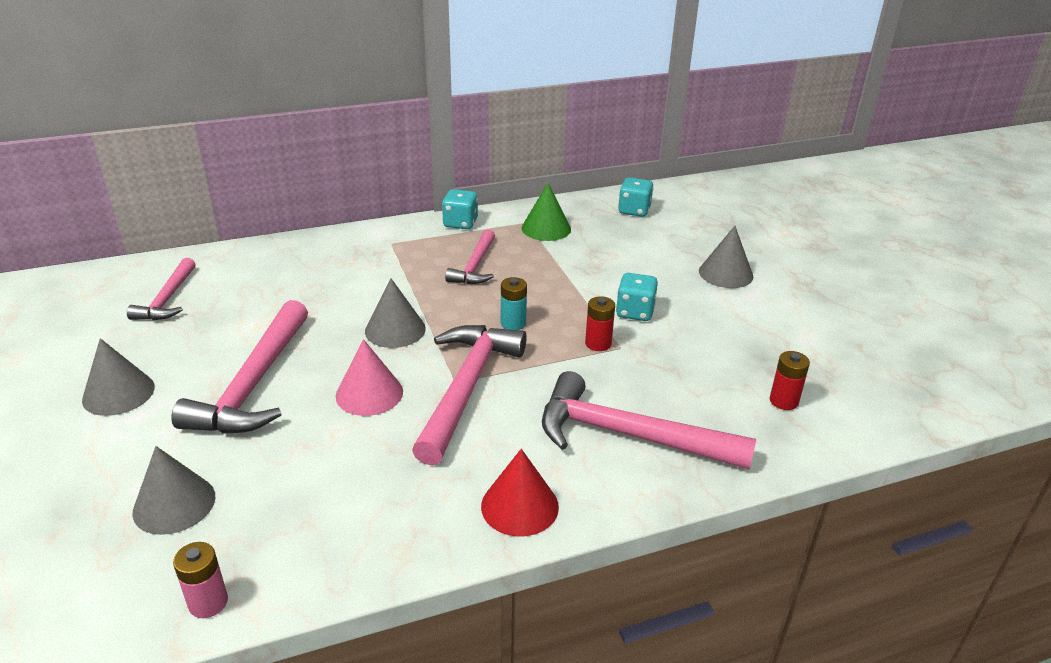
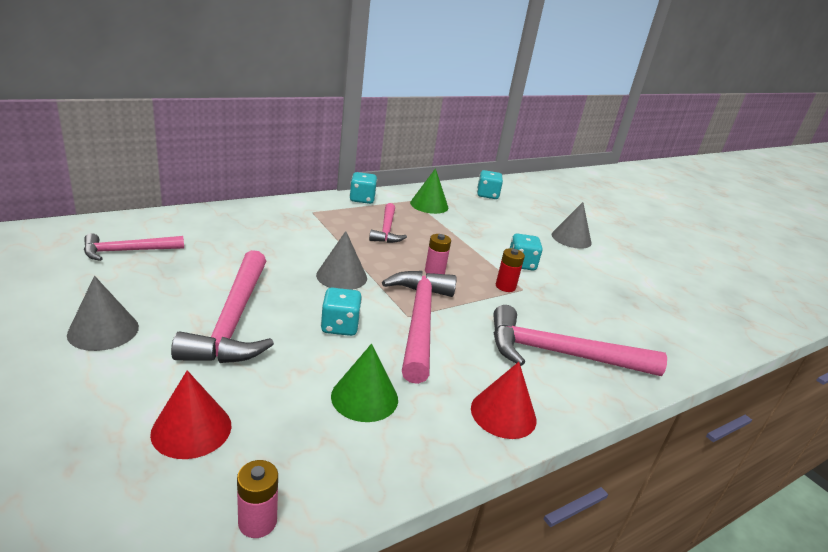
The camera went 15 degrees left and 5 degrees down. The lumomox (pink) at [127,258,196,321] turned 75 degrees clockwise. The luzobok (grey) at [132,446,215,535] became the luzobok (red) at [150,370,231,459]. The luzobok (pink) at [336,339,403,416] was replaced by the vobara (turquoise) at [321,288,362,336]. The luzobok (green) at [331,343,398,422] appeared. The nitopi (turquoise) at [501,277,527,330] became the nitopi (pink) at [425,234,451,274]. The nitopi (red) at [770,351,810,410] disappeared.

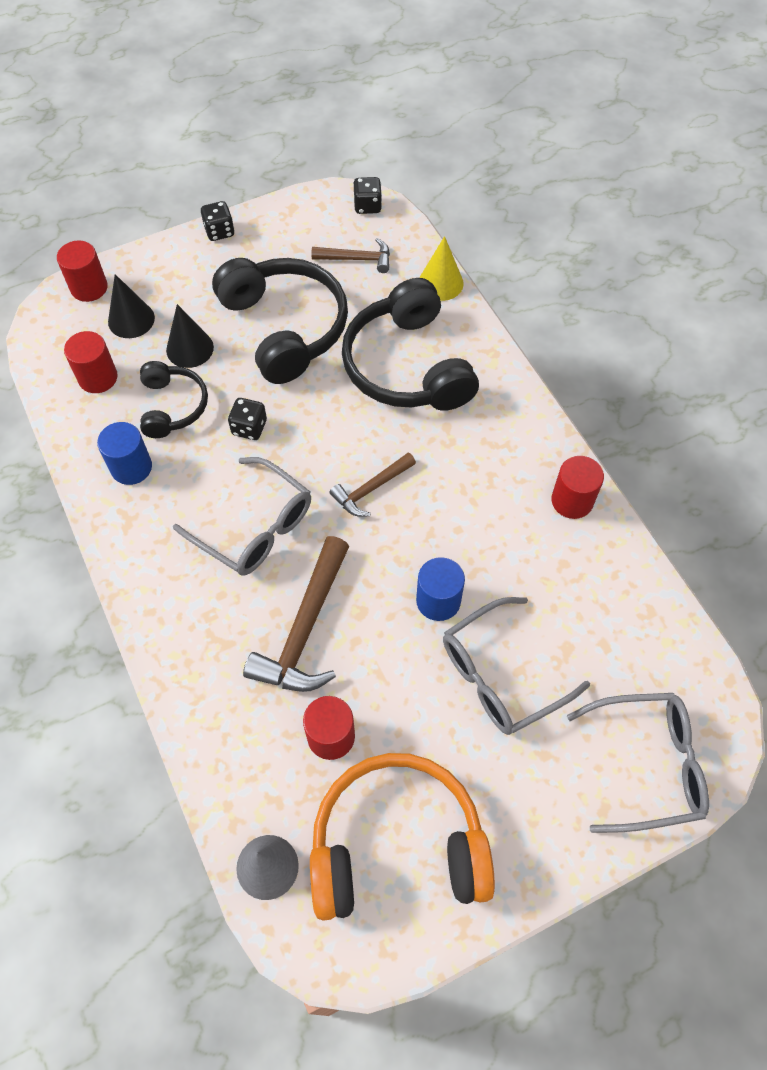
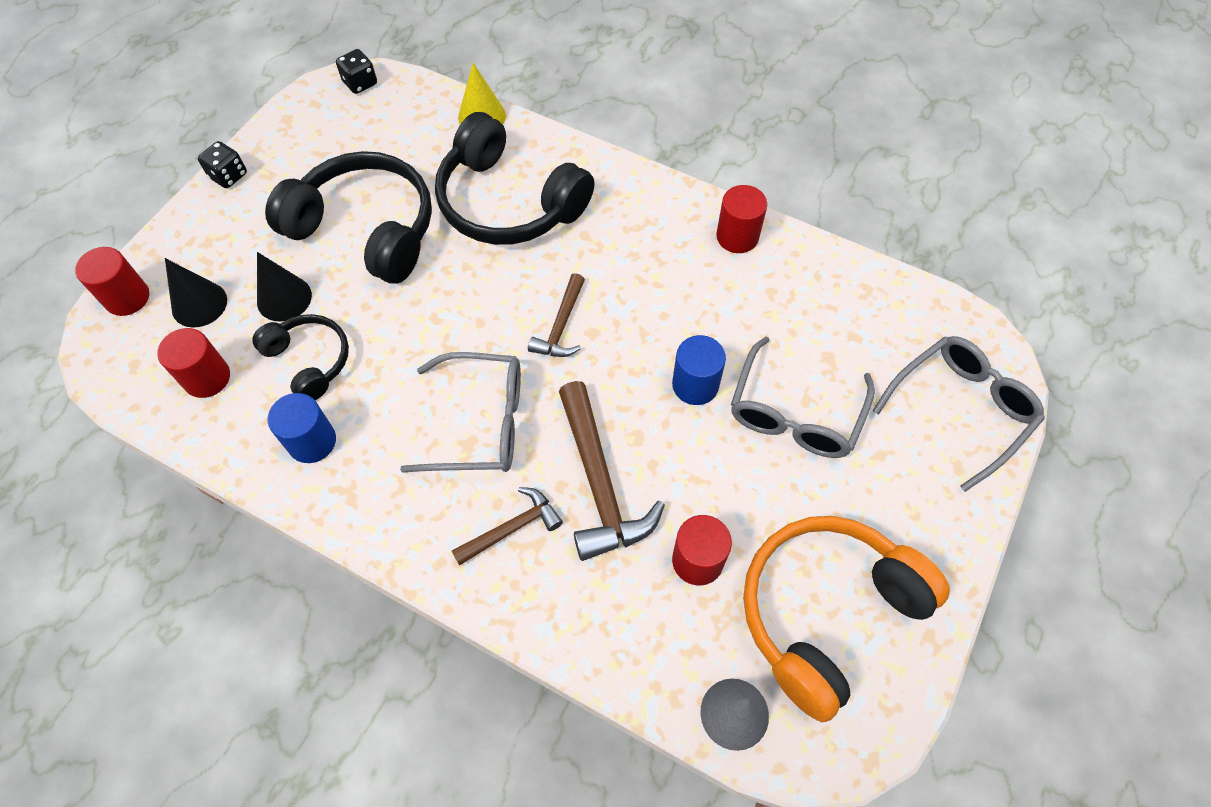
The camera went 35 degrees left and 0 degrees up. The lumomox (brown) moved from [311,238,390,273] to [452,487,563,566]. The vobara (black) at [228,398,267,440] disappeared.

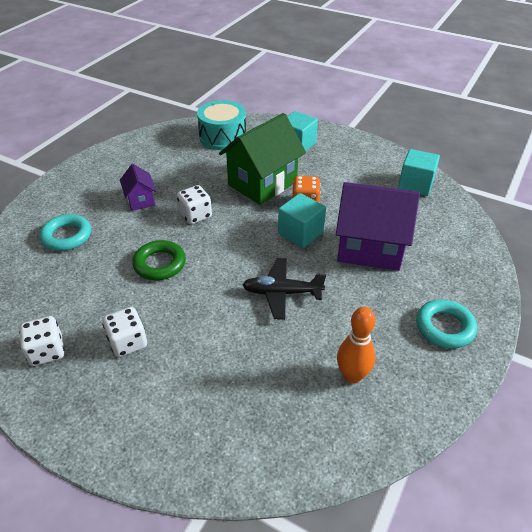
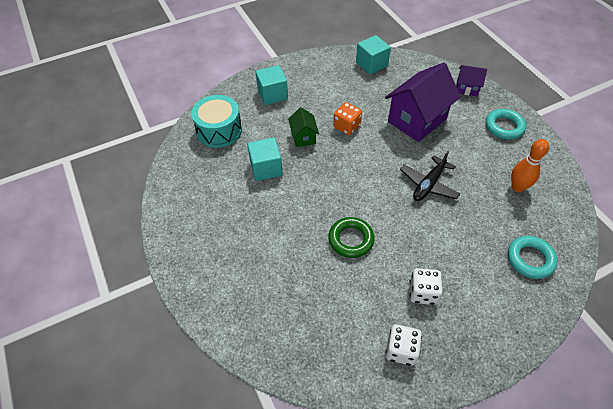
The camera went 55 degrees left and 10 degrees up. The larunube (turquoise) moved from [278,193,326,248] to [247,138,283,181]. The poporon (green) at [219,113,306,205] changed to 0.50 times the size. The poporon (purple) moved from [120,164,156,211] to [456,65,487,96]. The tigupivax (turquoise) moved from [39,214,91,251] to [508,236,558,279]. The vobara (white) at [177,185,212,224] disappeared.

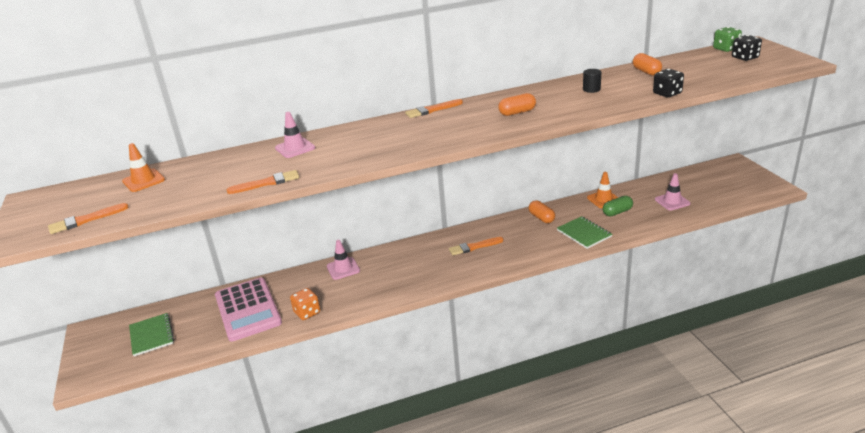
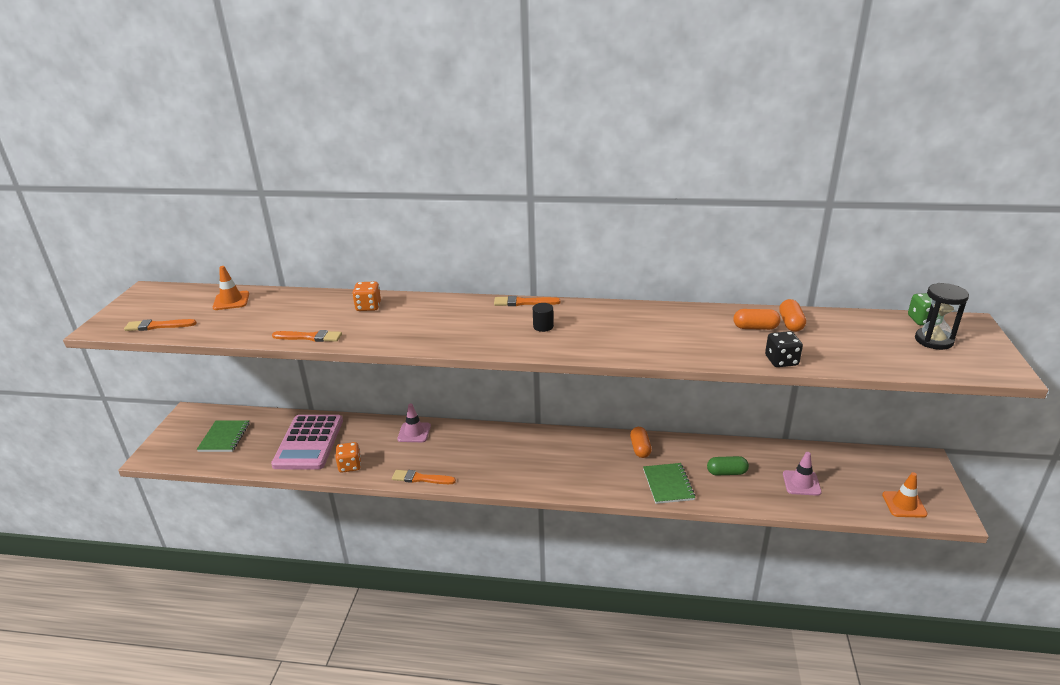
The camera went 25 degrees right and 0 degrees up. The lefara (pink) at [275,112,315,158] was replaced by the vobara (orange) at [352,281,381,311]. The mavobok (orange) moved from [449,237,504,255] to [392,470,456,484]. The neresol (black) moved from [583,69,601,93] to [533,303,554,332]. The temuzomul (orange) moved from [498,93,536,116] to [734,309,780,330]. The lefara (orange) moved from [587,172,618,208] to [882,472,928,518]. The vobara (black) at [732,35,762,61] was replaced by the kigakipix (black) at [915,283,969,350].

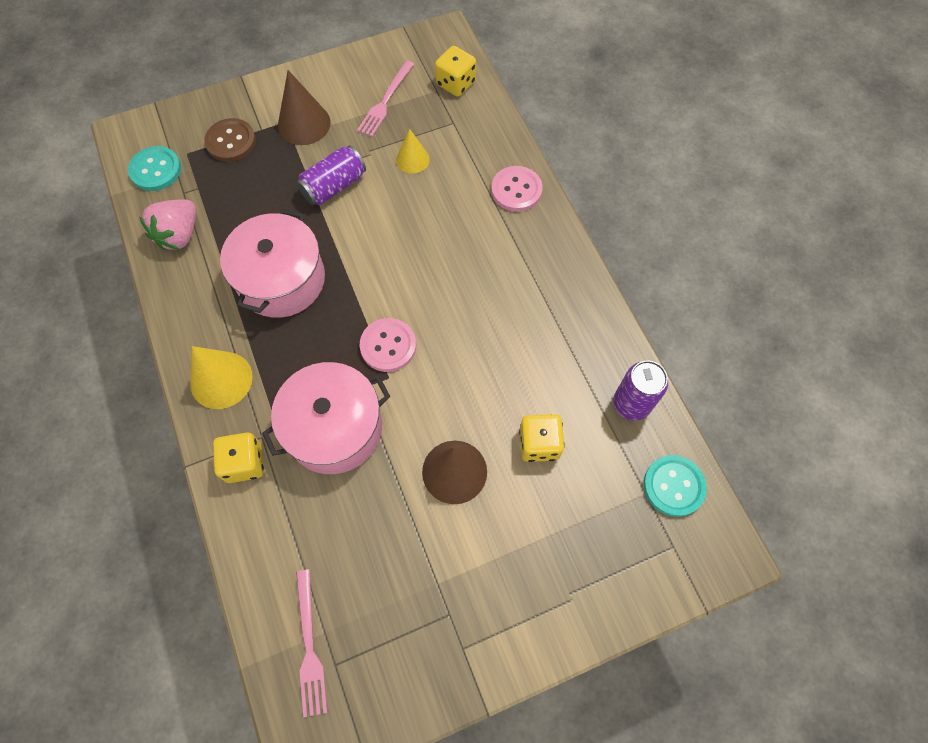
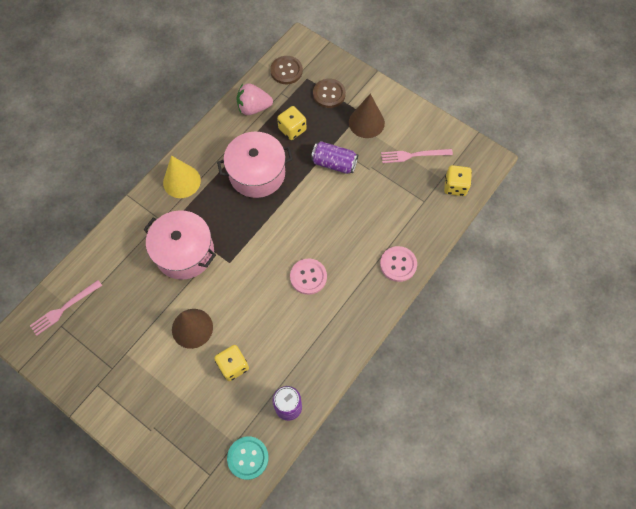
The camera went 60 degrees right and 0 degrees up. The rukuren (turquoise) at [128,146,181,191] became the rukuren (brown) at [270,56,303,84]. The vobara (yellow) moved from [213,433,264,483] to [277,106,306,140]. The rukuren (pink) moved from [360,318,416,372] to [290,259,327,295]. The luzobok (yellow) at [396,129,430,174] disappeared.

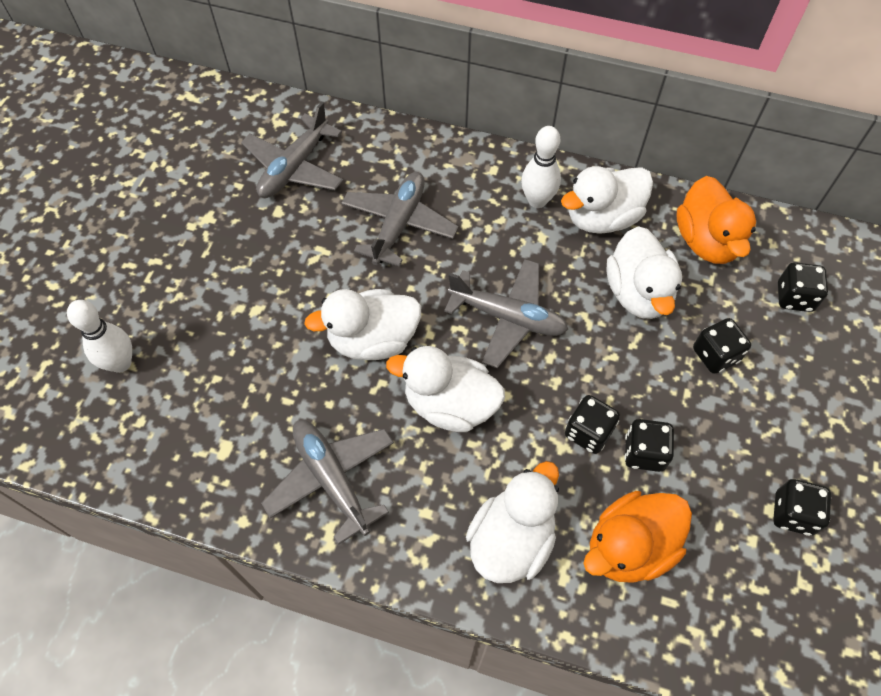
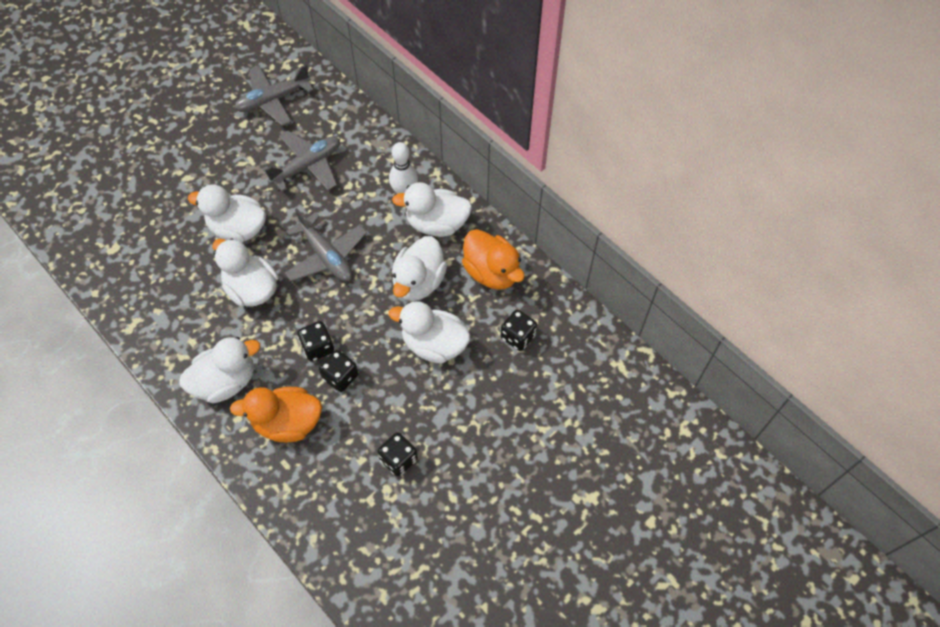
The camera went 30 degrees right and 0 degrees up. The vobara (black) at [693,318,751,374] was replaced by the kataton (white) at [389,301,470,364]. The kataton (orange) at [677,176,756,264] turned 60 degrees counterclockwise. The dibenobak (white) at [67,300,132,373] disappeared. The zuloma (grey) at [261,420,394,545] disappeared.

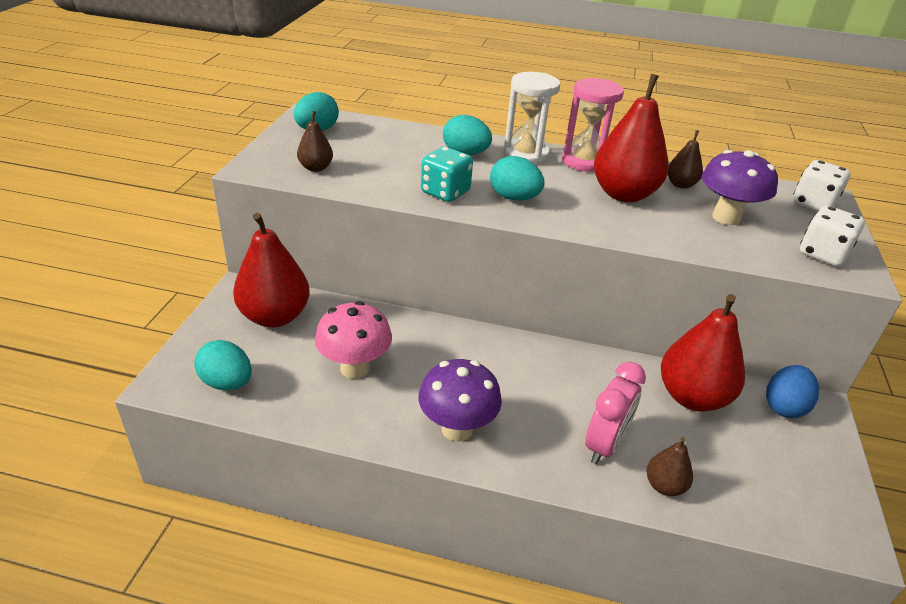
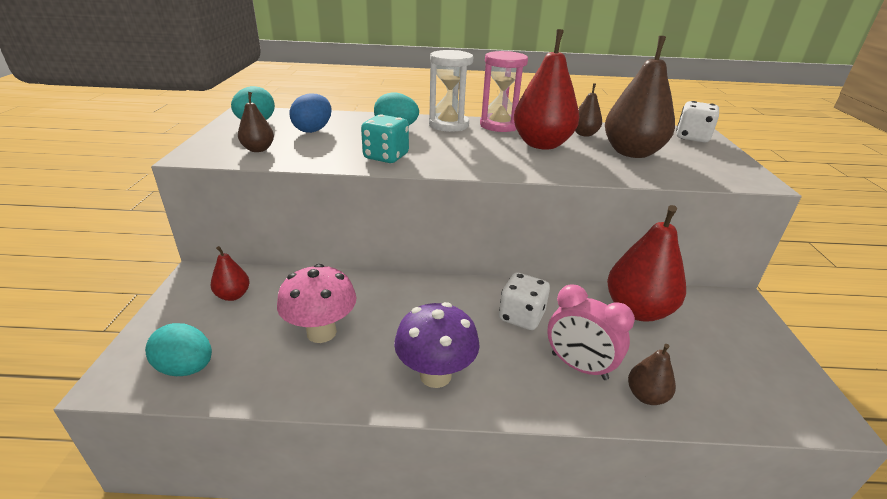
The camera went 10 degrees left and 5 degrees down. The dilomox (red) at [233,213,310,327] changed to 0.50 times the size. The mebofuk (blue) moved from [766,365,819,418] to [289,94,332,133]. The vobara (white) moved from [800,206,865,267] to [499,273,550,330]. The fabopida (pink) at [585,362,646,465] turned 105 degrees clockwise. The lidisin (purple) at [702,150,778,225] was replaced by the dilomox (brown) at [605,36,675,158]. The mebofuk (turquoise) at [490,156,544,201] disappeared.

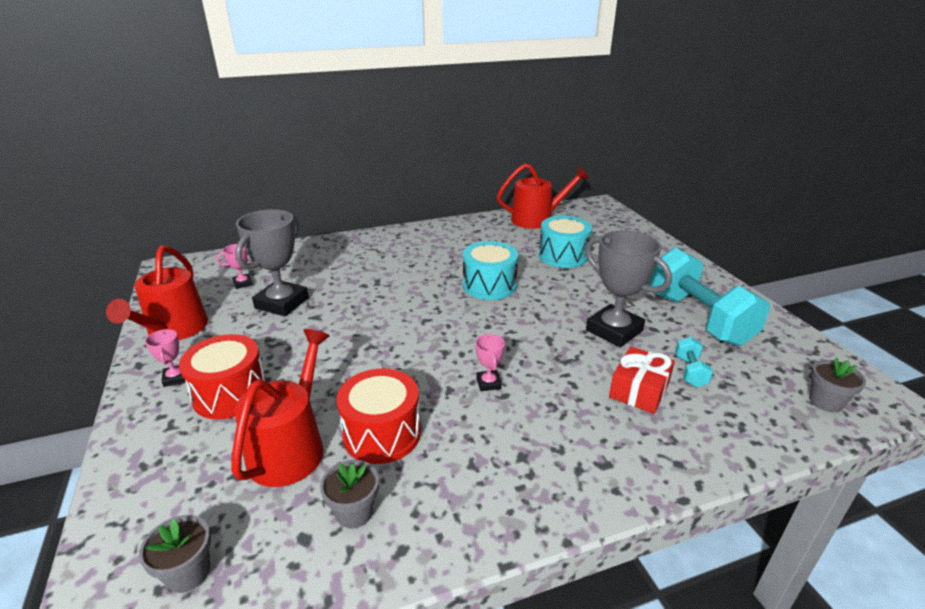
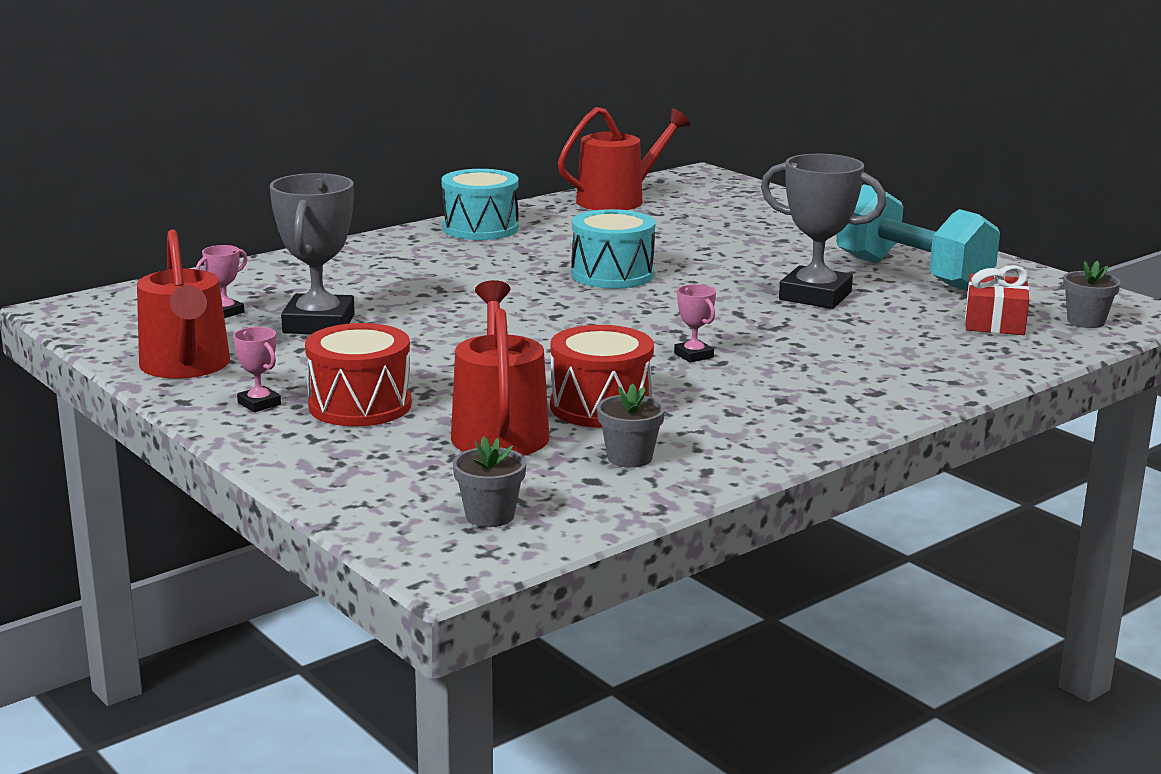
The camera went 20 degrees left and 10 degrees down. The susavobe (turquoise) moved from [539,216,592,268] to [442,169,519,240]. The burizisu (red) moved from [609,346,675,414] to [965,265,1029,335]. The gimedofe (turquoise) at [675,337,713,387] disappeared.

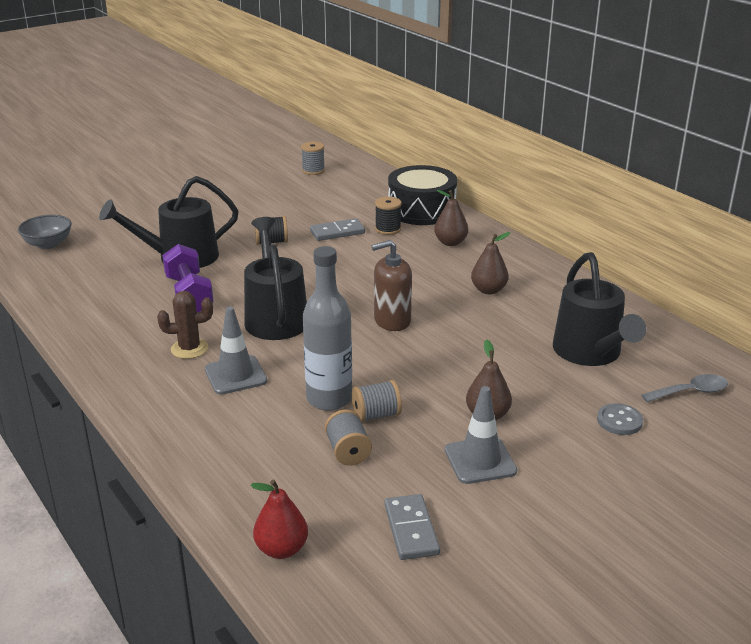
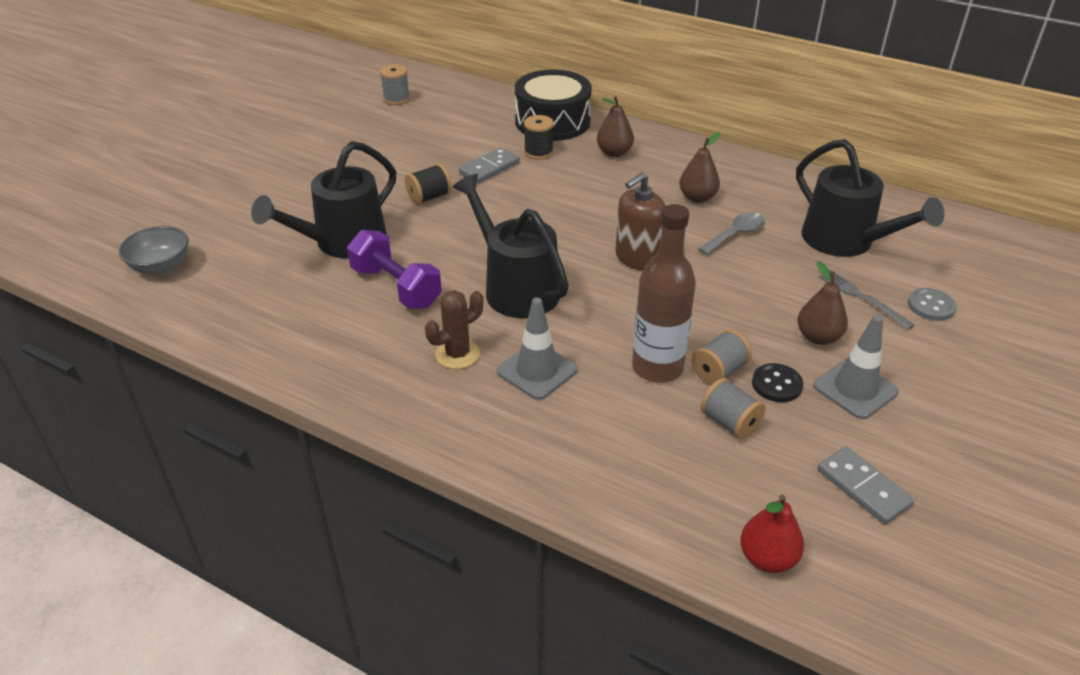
The camera went 25 degrees left and 10 degrees up. The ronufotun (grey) at [303,246,352,411] became the ronufotun (brown) at [632,204,696,383]. The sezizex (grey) moved from [642,374,728,402] to [698,212,765,255]. The rukuren (black) at [752,363,803,402] appeared. The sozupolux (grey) at [819,270,915,330] appeared.

